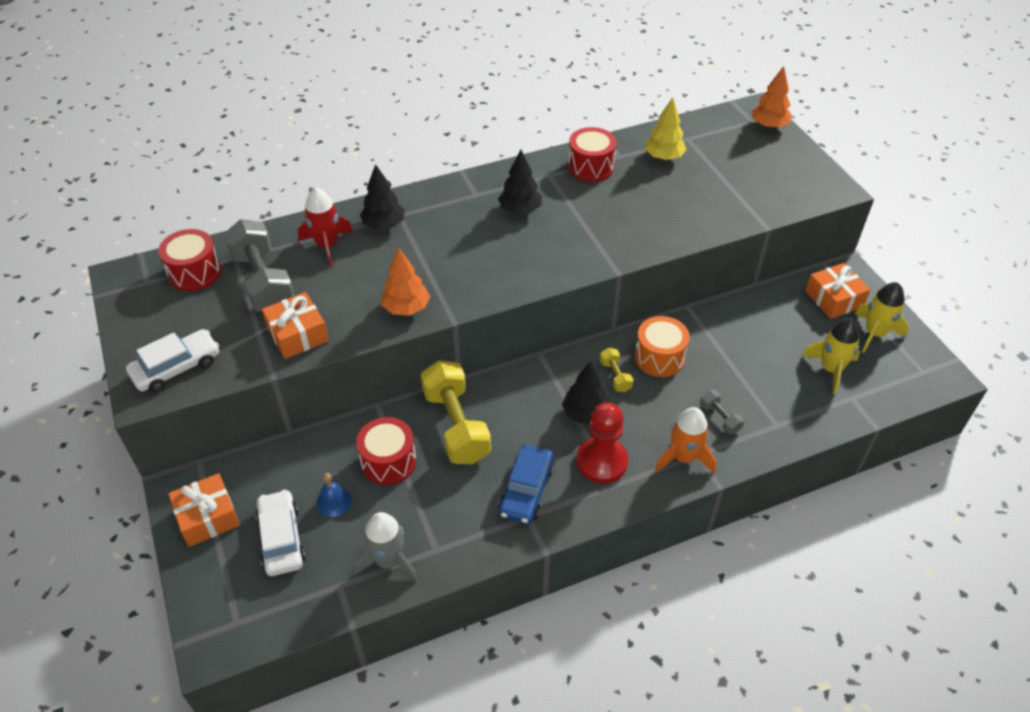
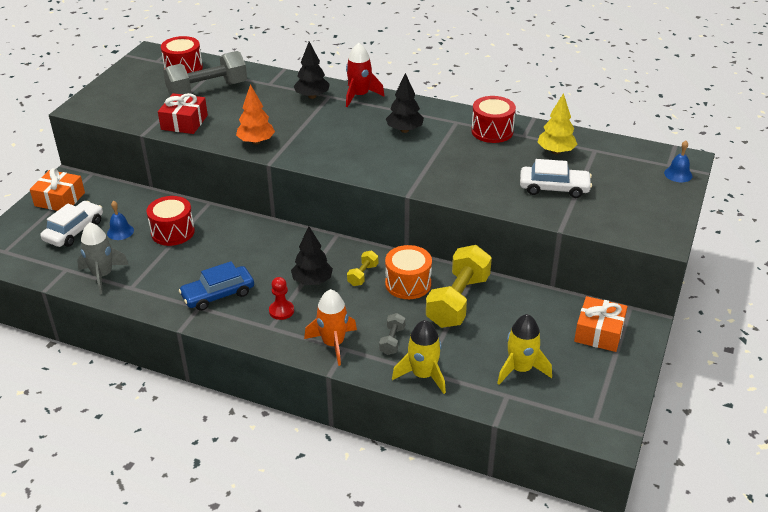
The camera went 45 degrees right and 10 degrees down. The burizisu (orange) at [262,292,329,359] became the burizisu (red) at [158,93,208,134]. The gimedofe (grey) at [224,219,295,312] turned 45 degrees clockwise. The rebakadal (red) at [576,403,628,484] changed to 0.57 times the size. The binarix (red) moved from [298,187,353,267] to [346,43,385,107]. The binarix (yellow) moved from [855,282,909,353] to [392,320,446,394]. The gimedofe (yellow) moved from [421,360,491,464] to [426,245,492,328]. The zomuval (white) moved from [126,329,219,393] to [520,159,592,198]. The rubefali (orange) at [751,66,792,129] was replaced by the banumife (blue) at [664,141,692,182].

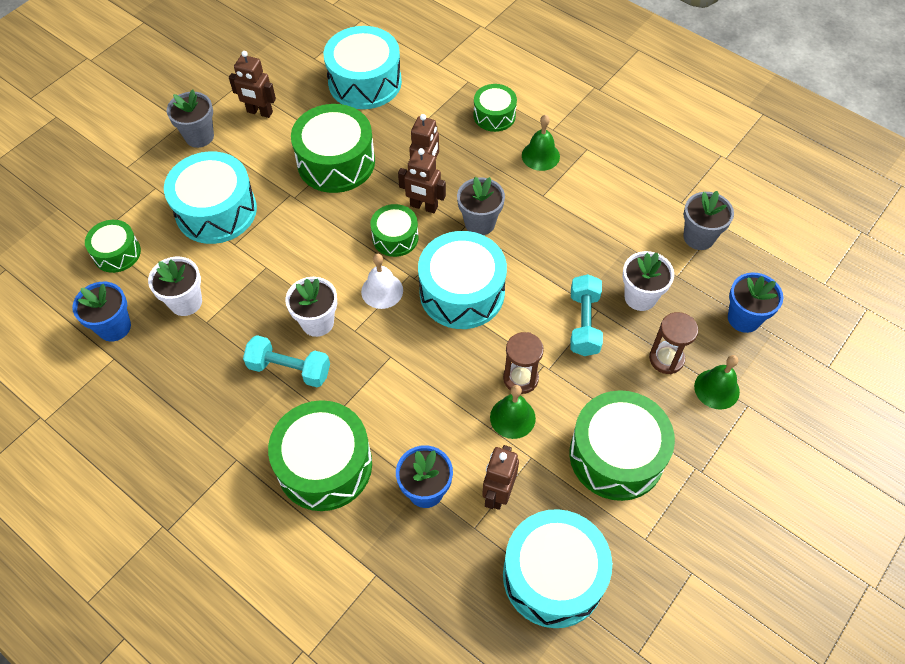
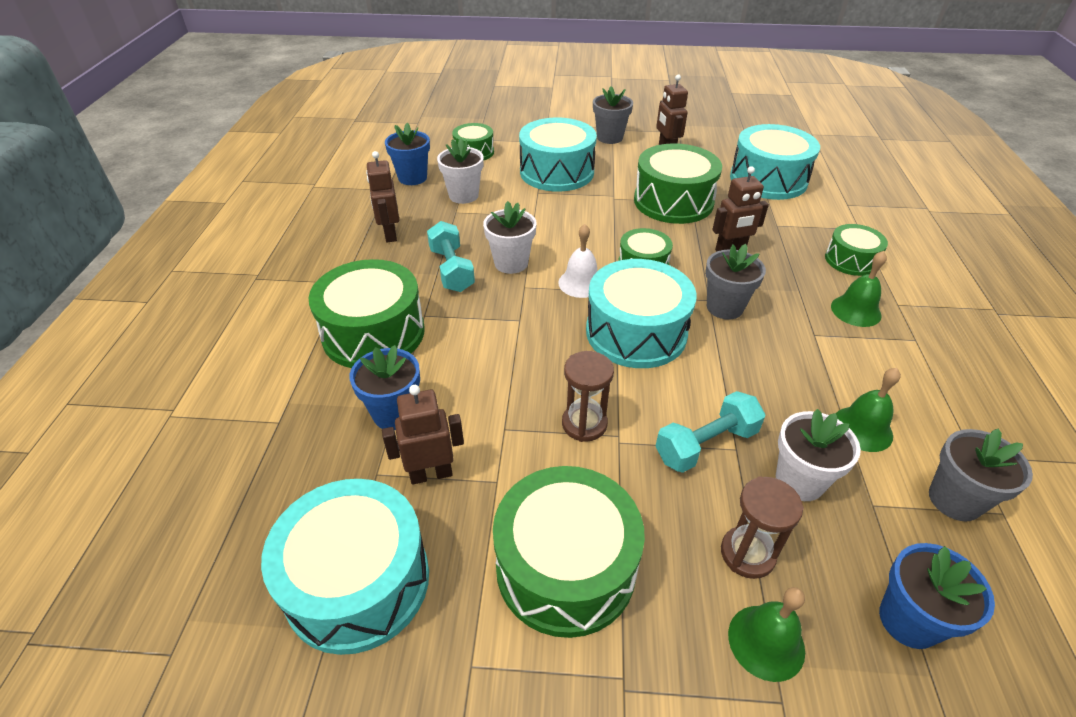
The camera went 55 degrees right and 15 degrees down. The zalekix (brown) moved from [398,148,446,213] to [366,151,399,242]. The banumife (green) moved from [490,385,536,439] to [836,368,901,452].

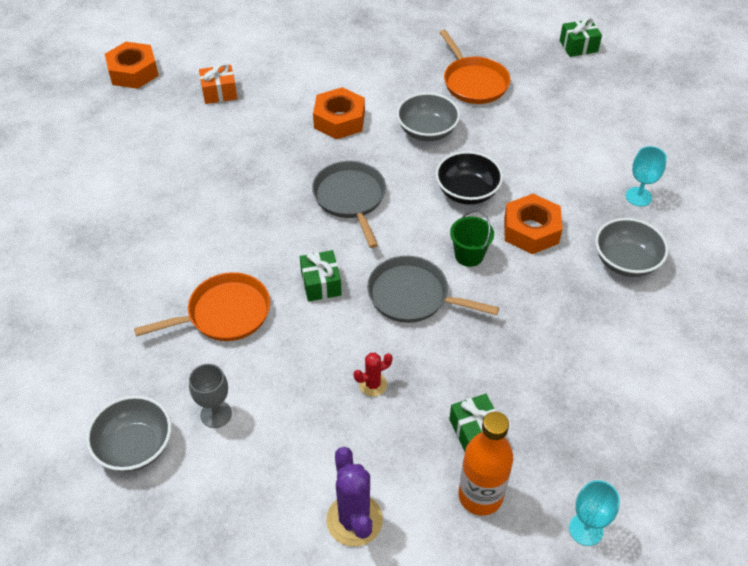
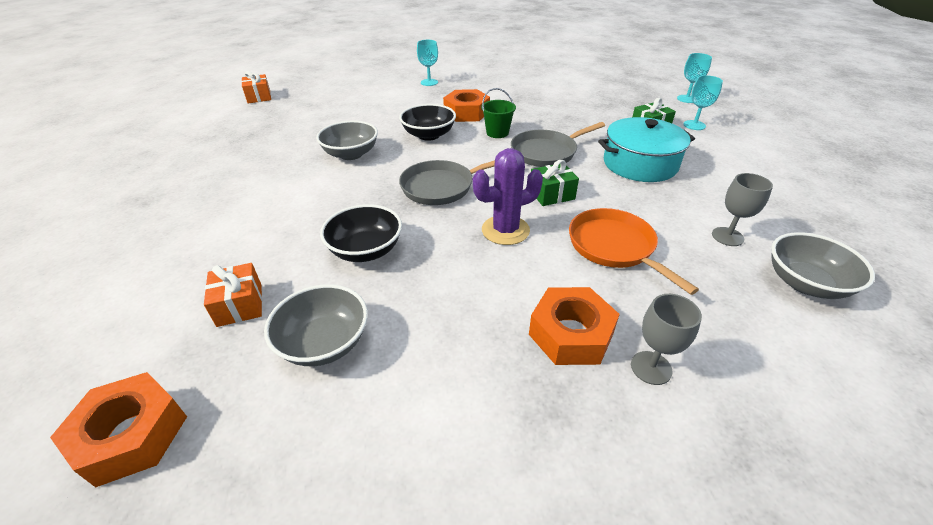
The camera went 95 degrees left and 10 degrees down. The burizisu (green) at [560,17,602,57] became the burizisu (orange) at [241,71,271,103]. The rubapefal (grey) moved from [595,218,669,277] to [264,284,368,366]. The rubapefal (black) at [320,204,402,262] appeared. The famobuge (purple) moved from [326,447,383,547] to [473,148,543,245]. The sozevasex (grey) at [367,256,499,323] turned 45 degrees clockwise. The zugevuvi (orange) moved from [313,87,365,139] to [529,287,620,365]. The famobuge (red) at [354,353,393,396] was replaced by the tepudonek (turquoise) at [598,117,695,182]. The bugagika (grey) at [631,294,702,385] appeared. The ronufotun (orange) at [458,411,513,516] was replaced by the bugagika (turquoise) at [683,75,723,130]. The sozevasex (orange) at [439,30,510,104] disappeared.

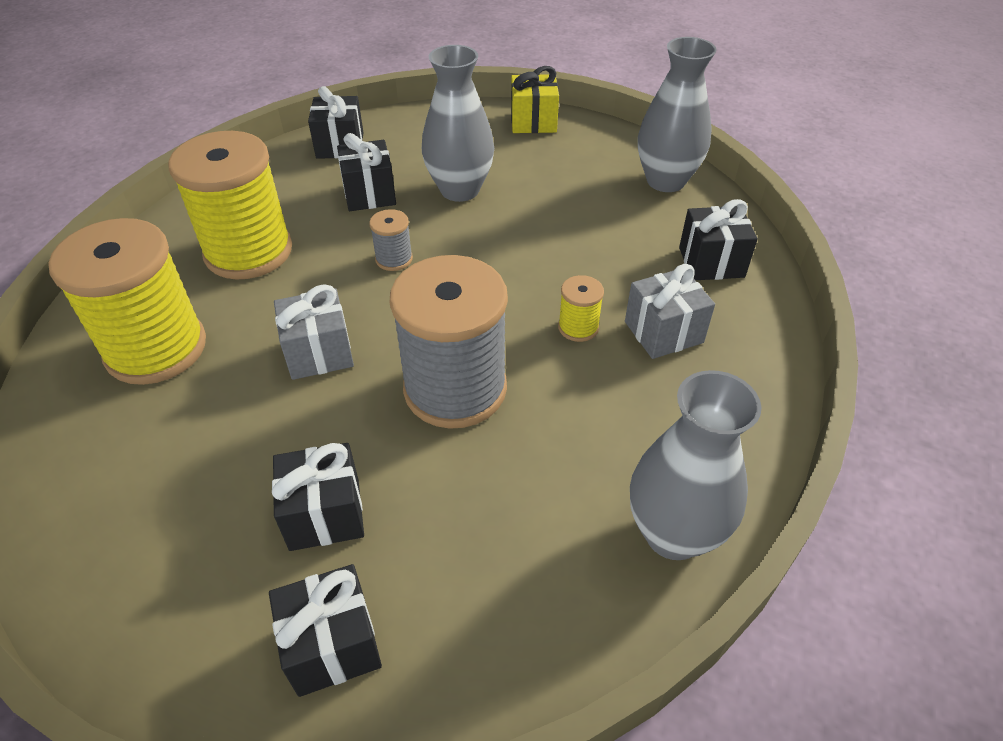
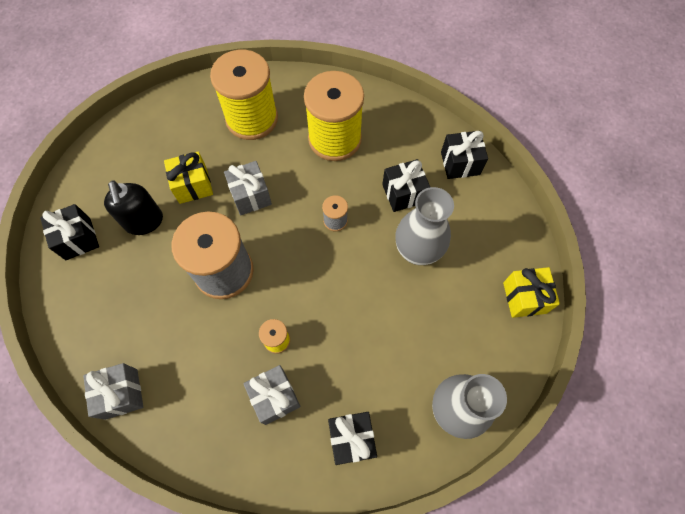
The camera went 85 degrees right and 20 degrees up. The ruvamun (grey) at [630,370,761,560] was replaced by the burizisu (grey) at [83,363,143,420]. The burizisu (black) at [272,443,364,551] was replaced by the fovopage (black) at [104,181,163,235]. The burizisu (yellow) at [164,151,213,204] appeared.

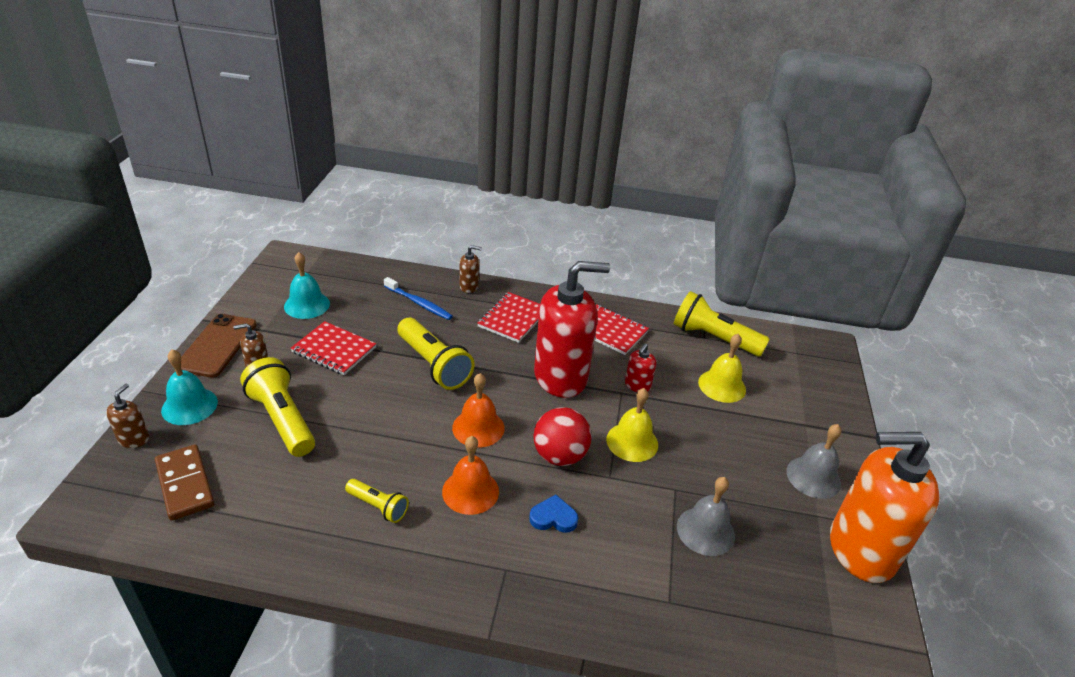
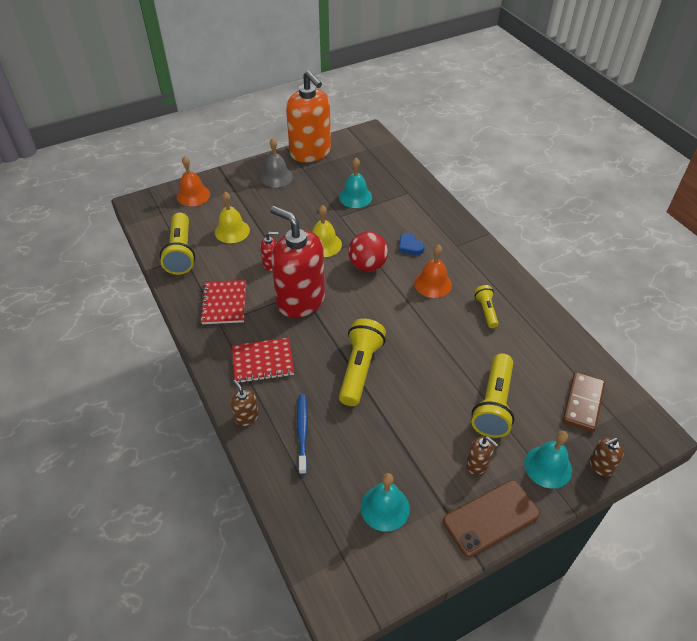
The camera went 125 degrees left and 10 degrees up. The banumife (orange) moved from [452,373,505,447] to [177,156,210,206]. The banumife (grey) at [677,477,735,556] became the banumife (turquoise) at [339,158,372,208]. The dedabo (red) at [290,321,376,375] disappeared.

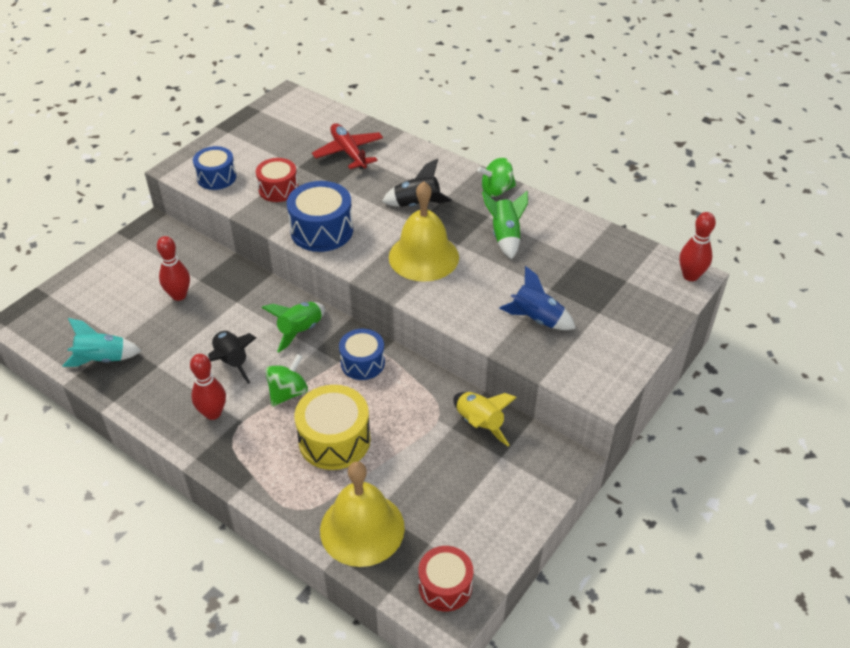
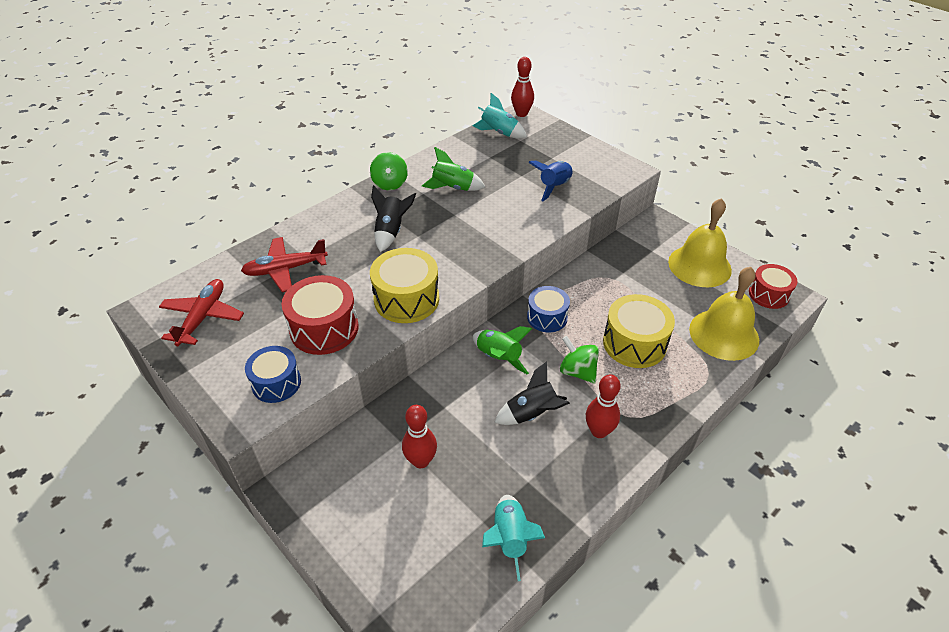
The camera went 80 degrees left and 0 degrees up. The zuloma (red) at [159,279,244,346] appeared. The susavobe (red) at [256,158,298,202] changed to 1.51 times the size. The susavobe (blue) at [287,181,353,252] became the susavobe (yellow) at [370,248,439,323]. The binarix (turquoise) at [473,93,527,139] appeared. The banumife (yellow) moved from [389,181,459,282] to [668,198,732,287]. The binarix (yellow) at [453,392,517,446] disappeared.

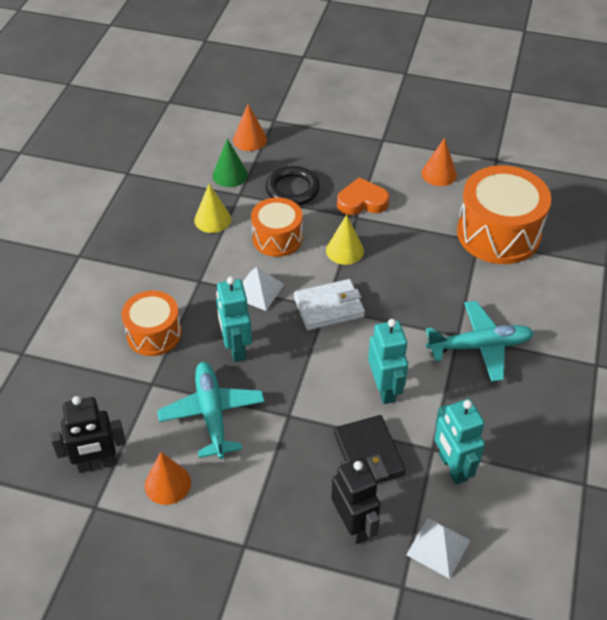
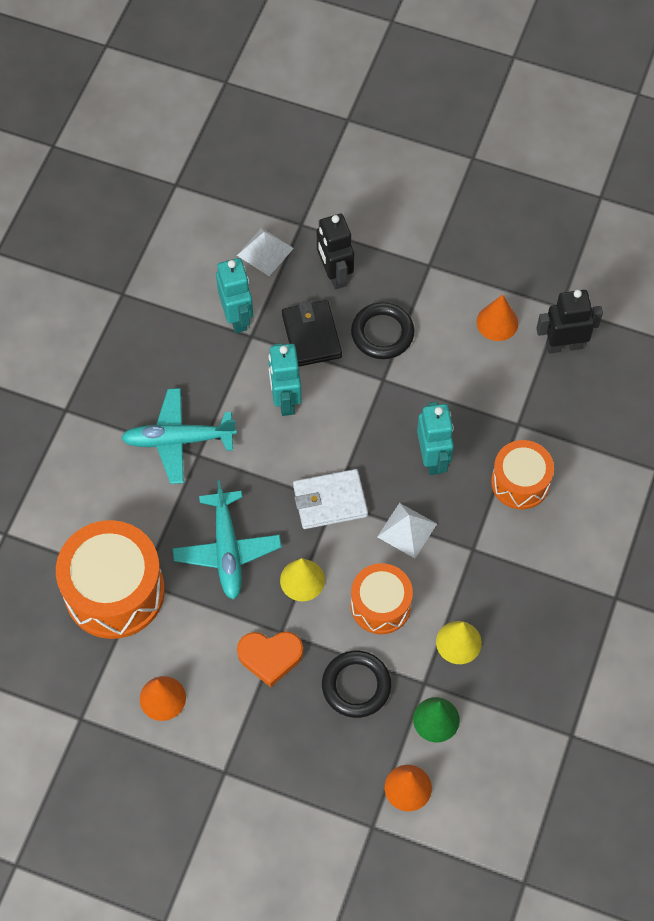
The camera went 175 degrees left and 15 degrees up. The zuloma (turquoise) moved from [157,362,265,459] to [173,480,282,600]. The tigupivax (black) at [351,302,415,359] appeared.

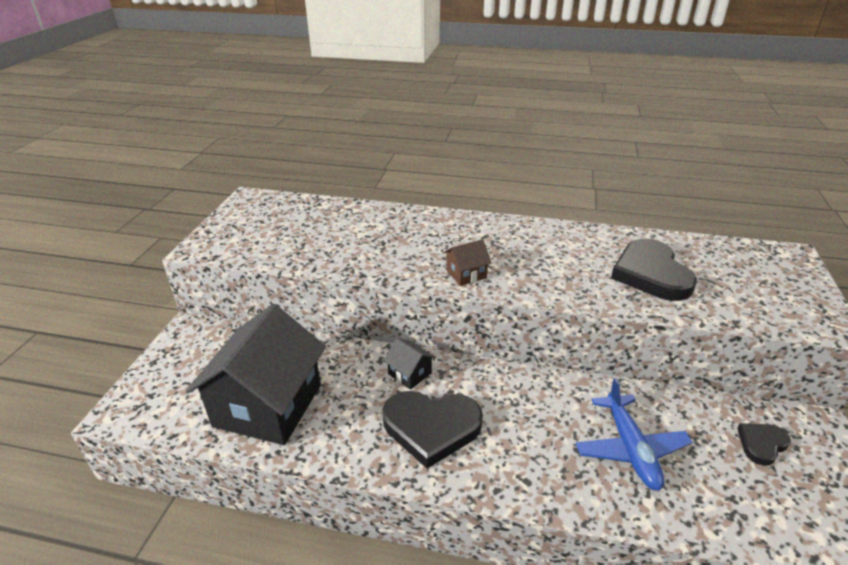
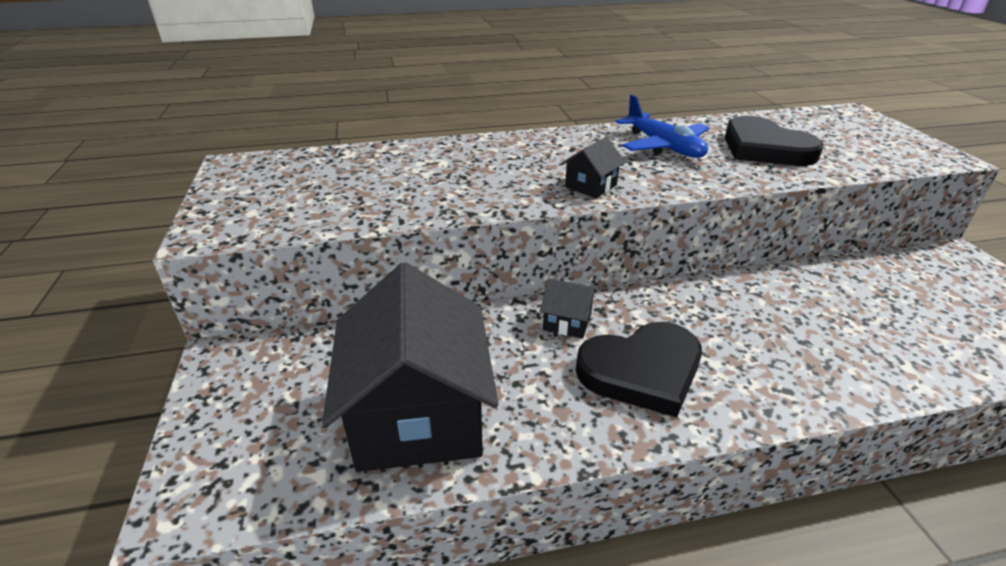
The camera went 25 degrees left and 0 degrees up. The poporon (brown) at [443,239,492,286] became the poporon (black) at [561,137,625,198]. The zuloma (blue) moved from [576,378,692,491] to [615,95,709,158]. The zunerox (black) at [737,423,791,466] disappeared.

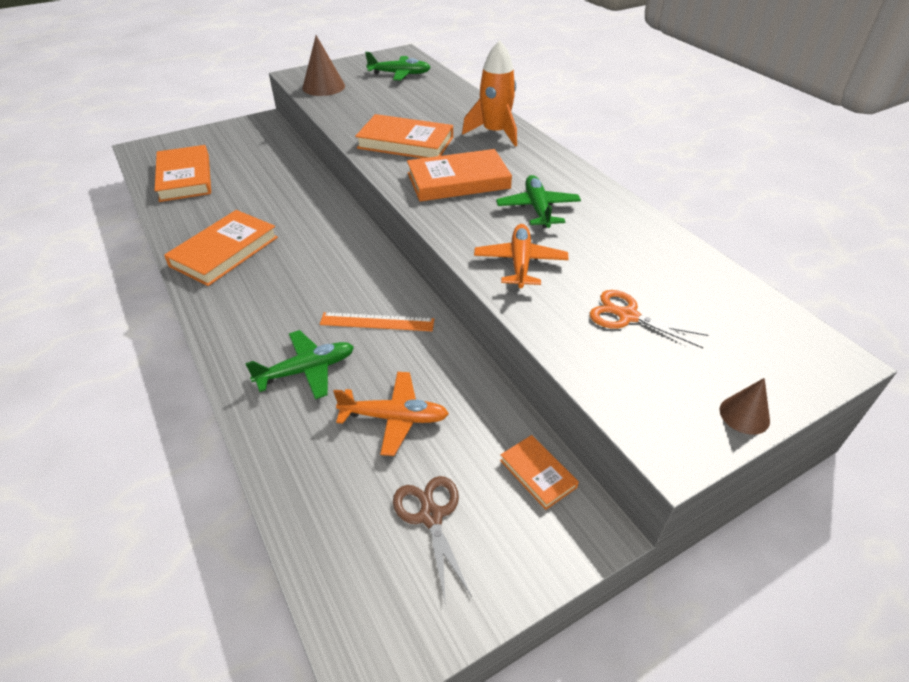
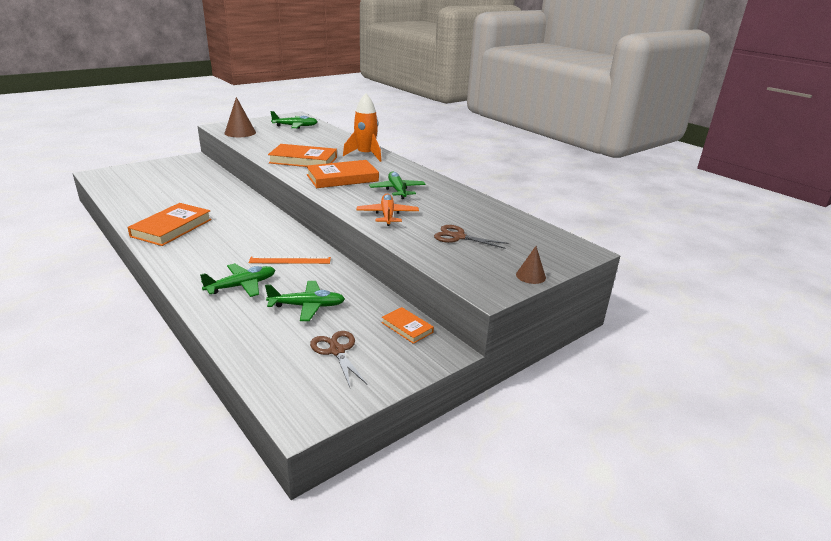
The camera went 10 degrees left and 15 degrees down. The zuloma (orange) at [333,372,449,456] became the zuloma (green) at [265,281,345,321]. The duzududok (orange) at [590,290,708,348] became the duzududok (brown) at [434,225,509,249]. The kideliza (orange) at [155,145,211,202] disappeared.

